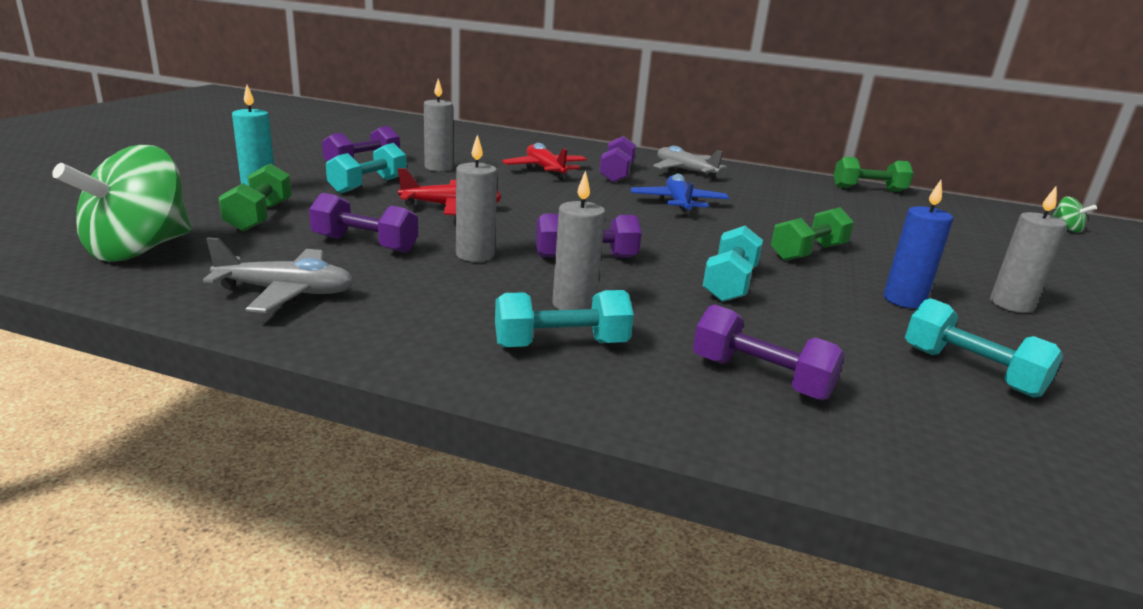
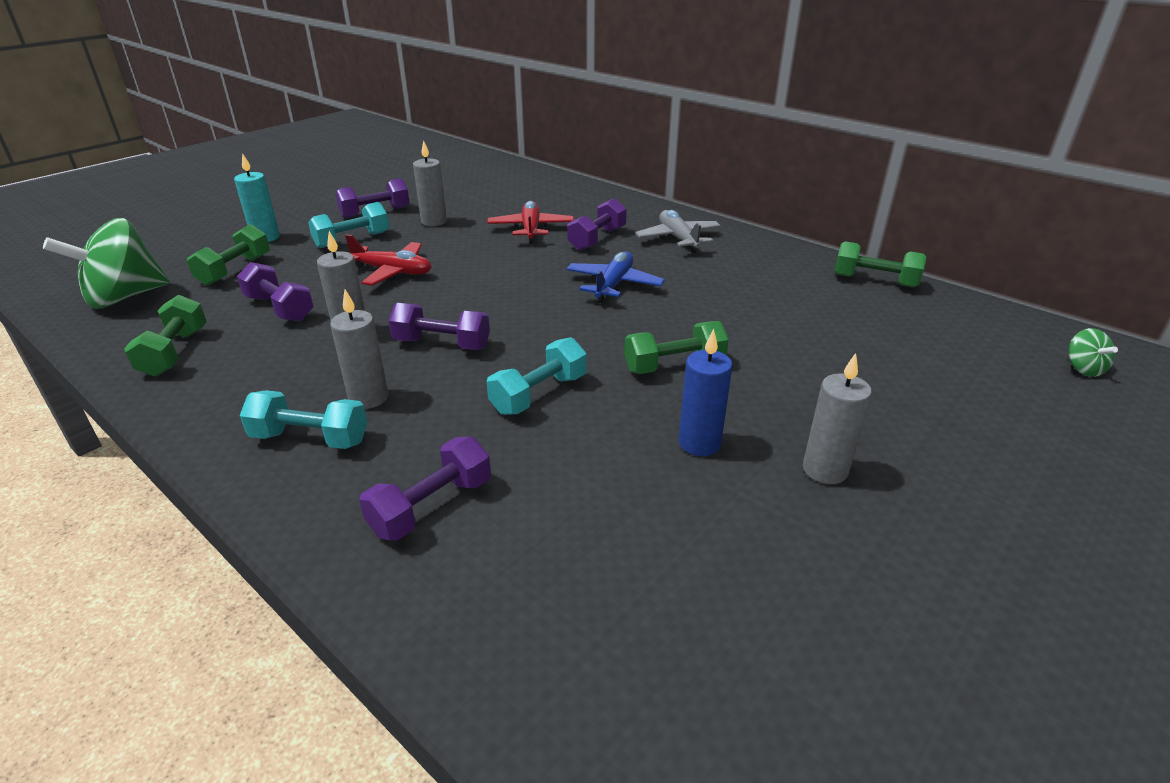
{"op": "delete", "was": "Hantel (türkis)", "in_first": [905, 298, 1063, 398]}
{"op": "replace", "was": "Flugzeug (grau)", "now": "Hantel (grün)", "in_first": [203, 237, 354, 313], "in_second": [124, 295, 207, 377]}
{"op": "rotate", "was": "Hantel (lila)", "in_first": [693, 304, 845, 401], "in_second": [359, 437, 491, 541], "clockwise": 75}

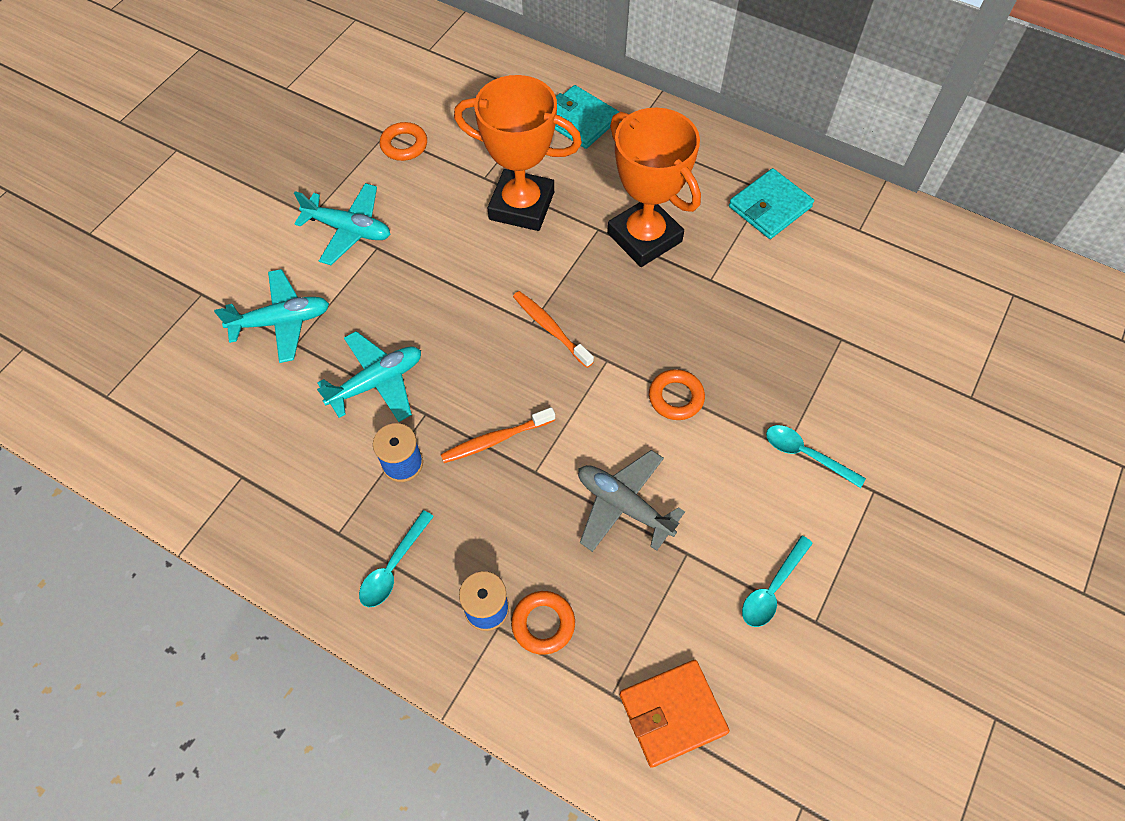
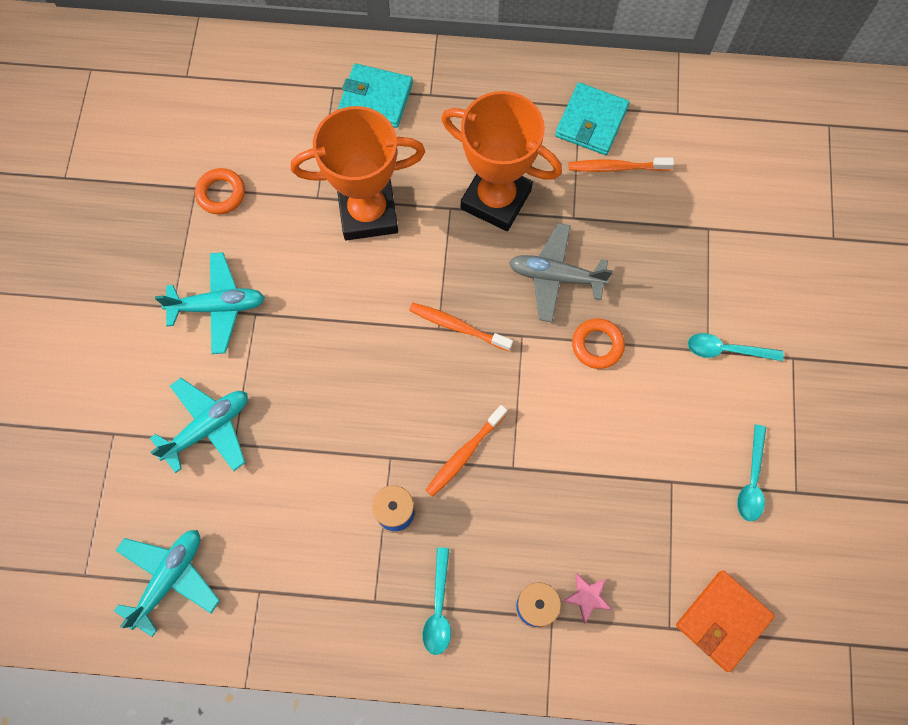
{"op": "insert", "now": "Zahnbürste (orange)", "in_second": [569, 158, 674, 172]}
{"op": "move", "was": "Flugzeug (türkis)", "in_first": [317, 331, 421, 422], "in_second": [114, 530, 220, 637]}
{"op": "move", "was": "Flugzeug (grau)", "in_first": [578, 450, 685, 552], "in_second": [509, 223, 613, 322]}
{"op": "replace", "was": "Ring (orange)", "now": "Stern (rosa)", "in_first": [511, 591, 575, 655], "in_second": [563, 573, 612, 624]}

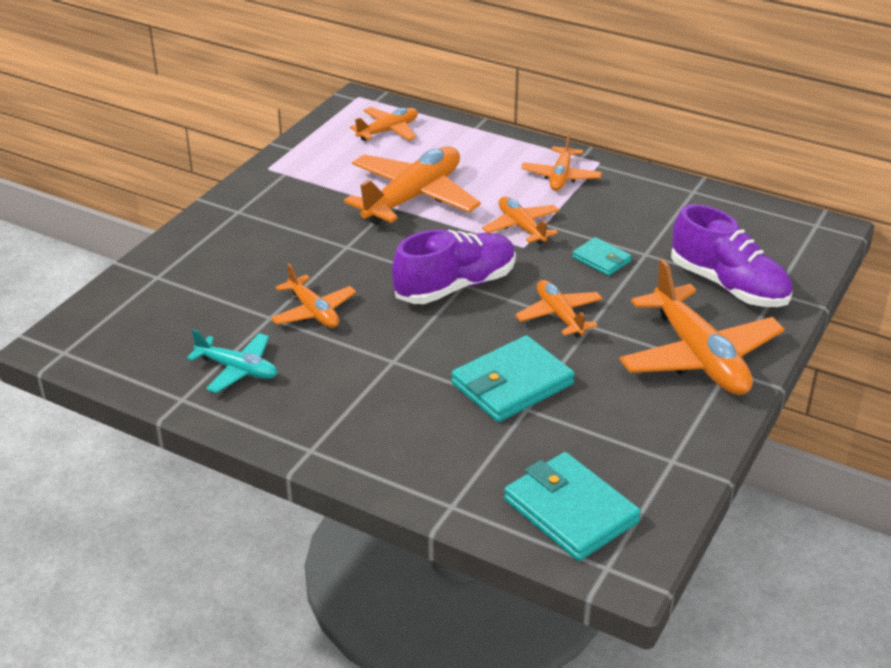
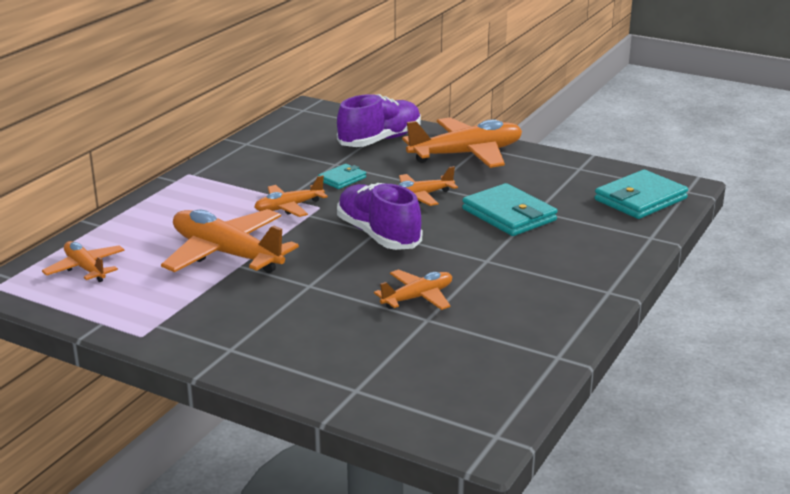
{"op": "delete", "was": "Flugzeug (türkis)", "in_first": [187, 329, 277, 393]}
{"op": "delete", "was": "Flugzeug (orange)", "in_first": [521, 132, 602, 191]}

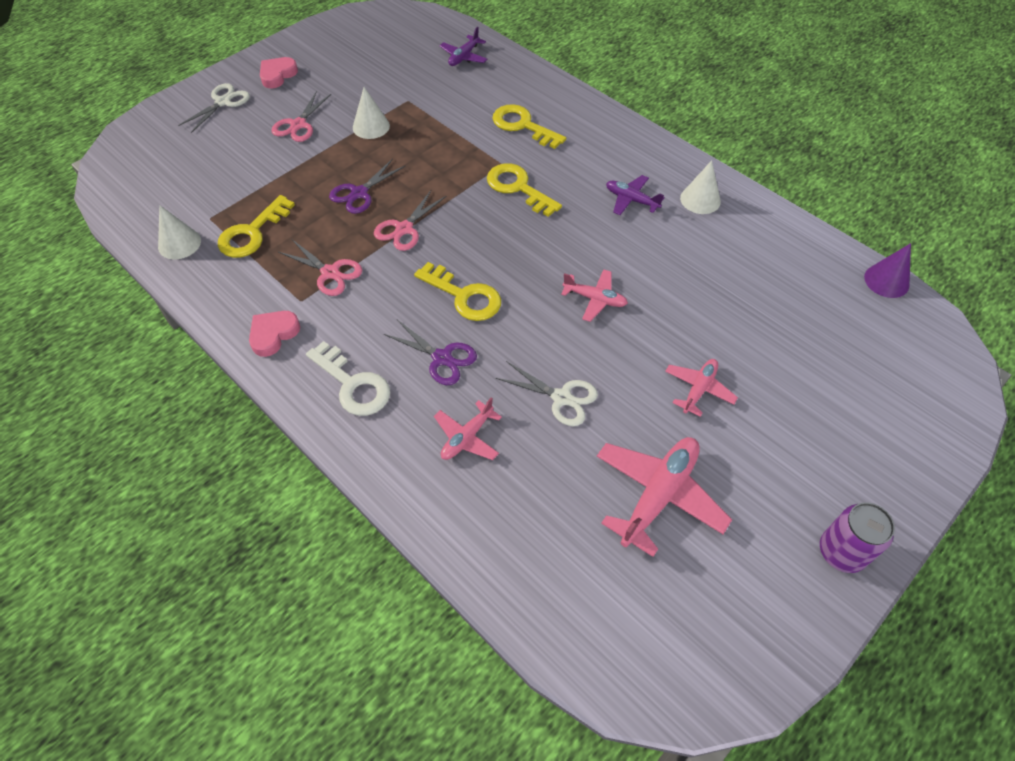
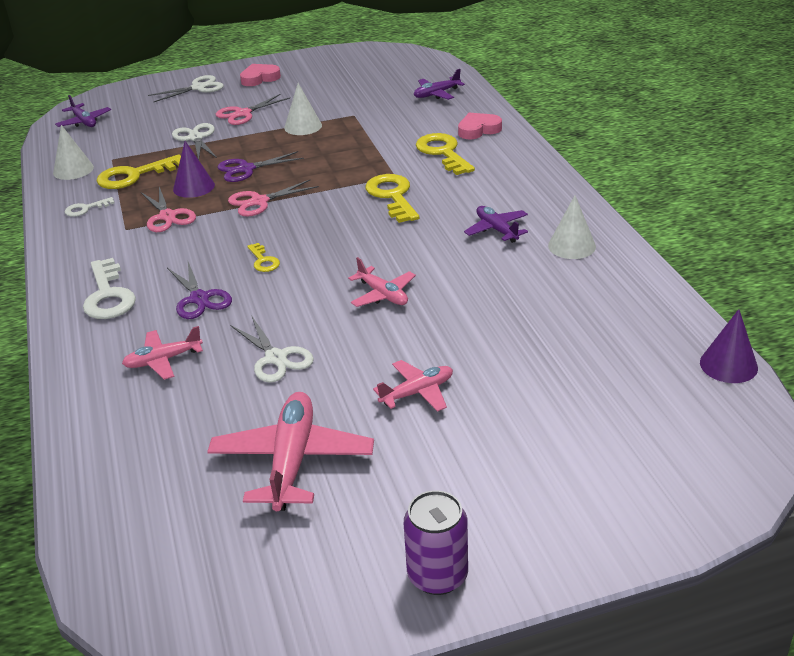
{"op": "insert", "now": "Flugzeug (lila)", "in_second": [55, 95, 111, 127]}
{"op": "insert", "now": "Schlüssel (weiß)", "in_second": [65, 197, 115, 217]}
{"op": "insert", "now": "Schere (weiß)", "in_second": [172, 123, 217, 160]}
{"op": "insert", "now": "Kegel (lila)", "in_second": [173, 141, 215, 198]}
{"op": "move", "was": "Herz (rosa)", "in_first": [249, 311, 300, 357], "in_second": [458, 113, 502, 139]}
{"op": "rotate", "was": "Flugzeug (rosa)", "in_first": [597, 437, 732, 557], "in_second": [207, 392, 374, 511], "clockwise": -60}
{"op": "resize", "was": "Schlüssel (gelb)", "in_first": [414, 262, 501, 321], "in_second": [247, 243, 280, 272], "ratio": 0.53}

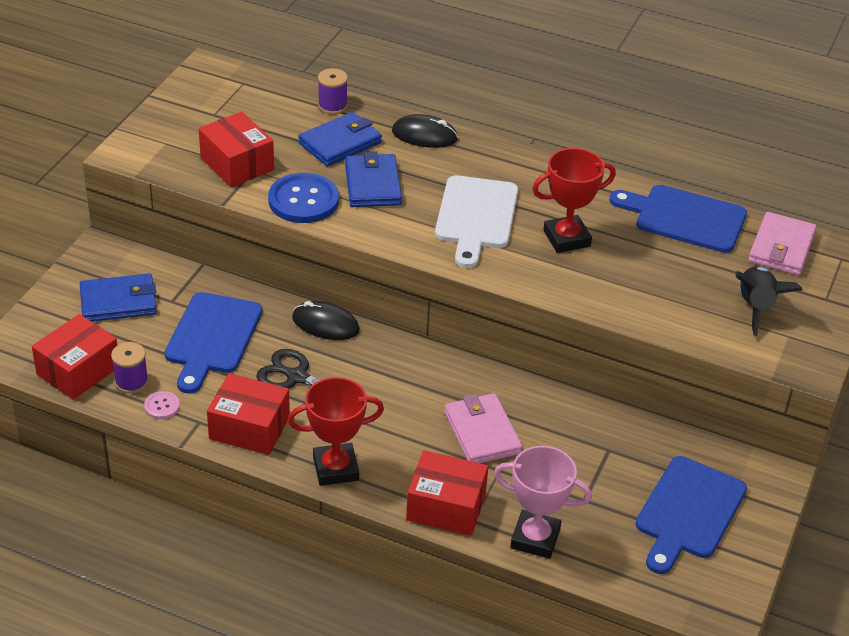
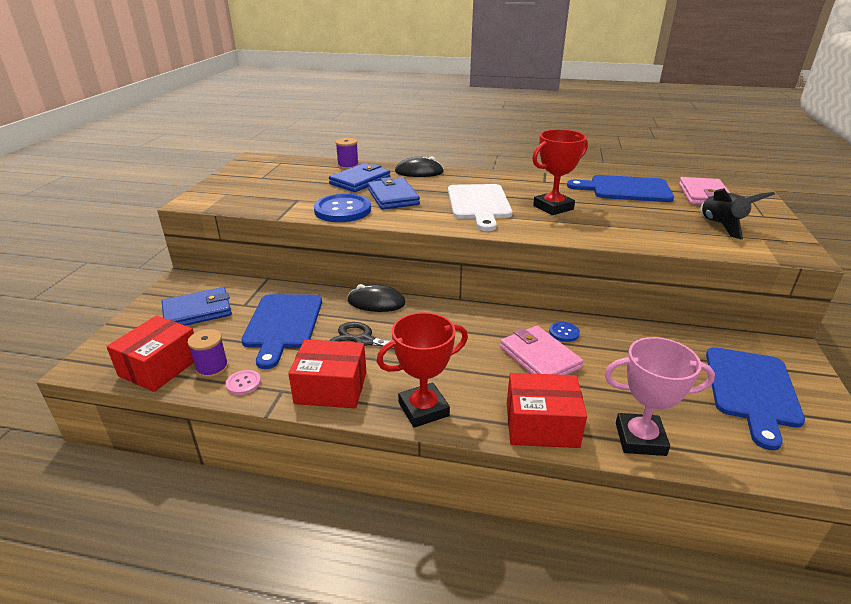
{"op": "delete", "was": "Schachtel (rot)", "in_first": [199, 112, 274, 187]}
{"op": "insert", "now": "Knopf (blau)", "in_second": [549, 322, 580, 342]}

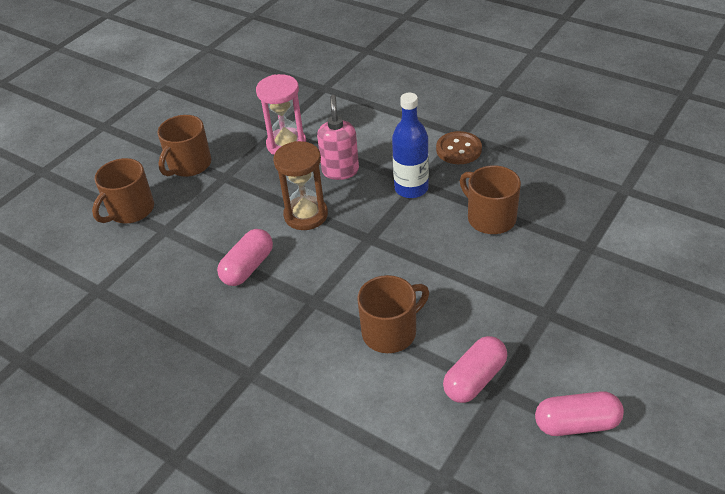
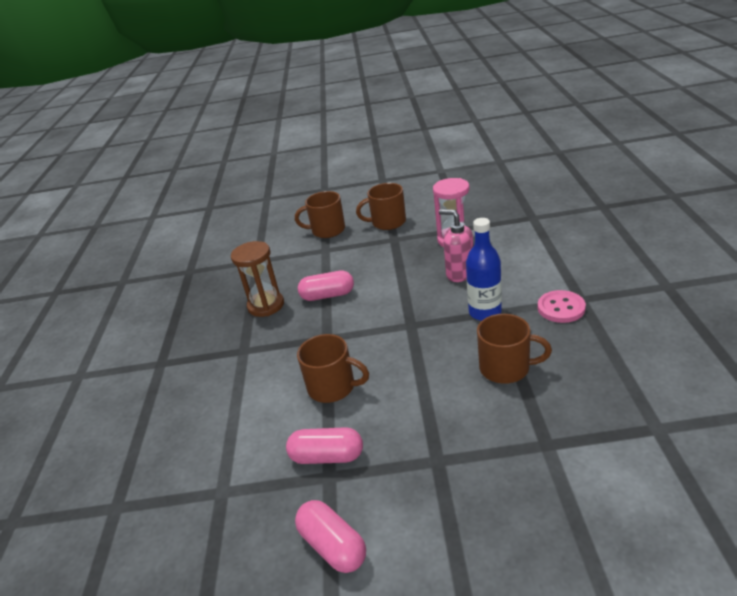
{"op": "move", "was": "Sanduhr (braun)", "in_first": [273, 141, 328, 230], "in_second": [231, 241, 284, 317]}
{"op": "recolor", "was": "Knopf (braun)", "now": "Knopf (rosa)", "in_first": [436, 131, 482, 164], "in_second": [538, 290, 586, 323]}
{"op": "rotate", "was": "Seifenspender (rosa)", "in_first": [317, 95, 359, 180], "in_second": [439, 209, 473, 282], "clockwise": -105}
{"op": "rotate", "was": "Tasse (braun)", "in_first": [460, 166, 521, 234], "in_second": [477, 314, 552, 384], "clockwise": 90}

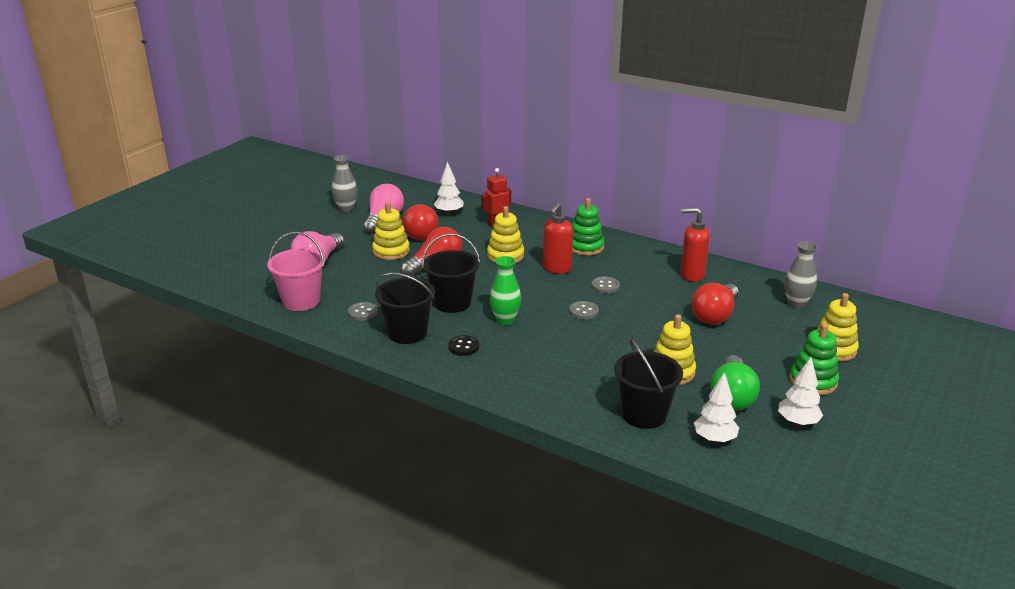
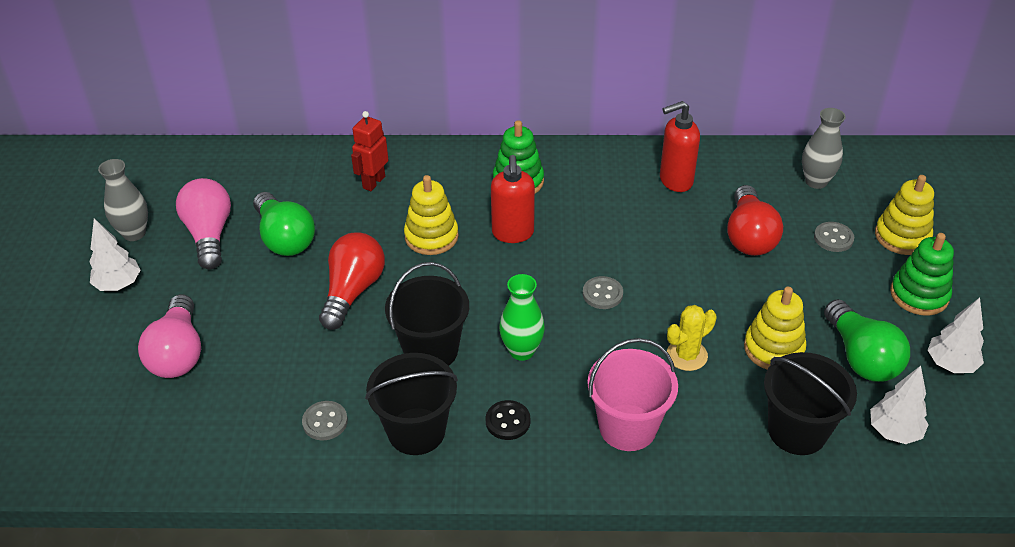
{"op": "delete", "was": "Stapelspielzeug (gelb)", "in_first": [372, 202, 410, 260]}
{"op": "insert", "now": "Kaktus (gelb)", "in_second": [667, 305, 717, 371]}
{"op": "move", "was": "Eimer (rosa)", "in_first": [267, 232, 325, 311], "in_second": [588, 338, 678, 451]}
{"op": "move", "was": "Baum (weiß)", "in_first": [434, 162, 464, 215], "in_second": [89, 218, 140, 291]}
{"op": "move", "was": "Knopf (grau)", "in_first": [592, 276, 620, 294], "in_second": [814, 222, 854, 252]}
{"op": "recolor", "was": "Glühbirne (rot)", "now": "Glühbirne (grün)", "in_first": [402, 204, 438, 240], "in_second": [253, 192, 315, 256]}

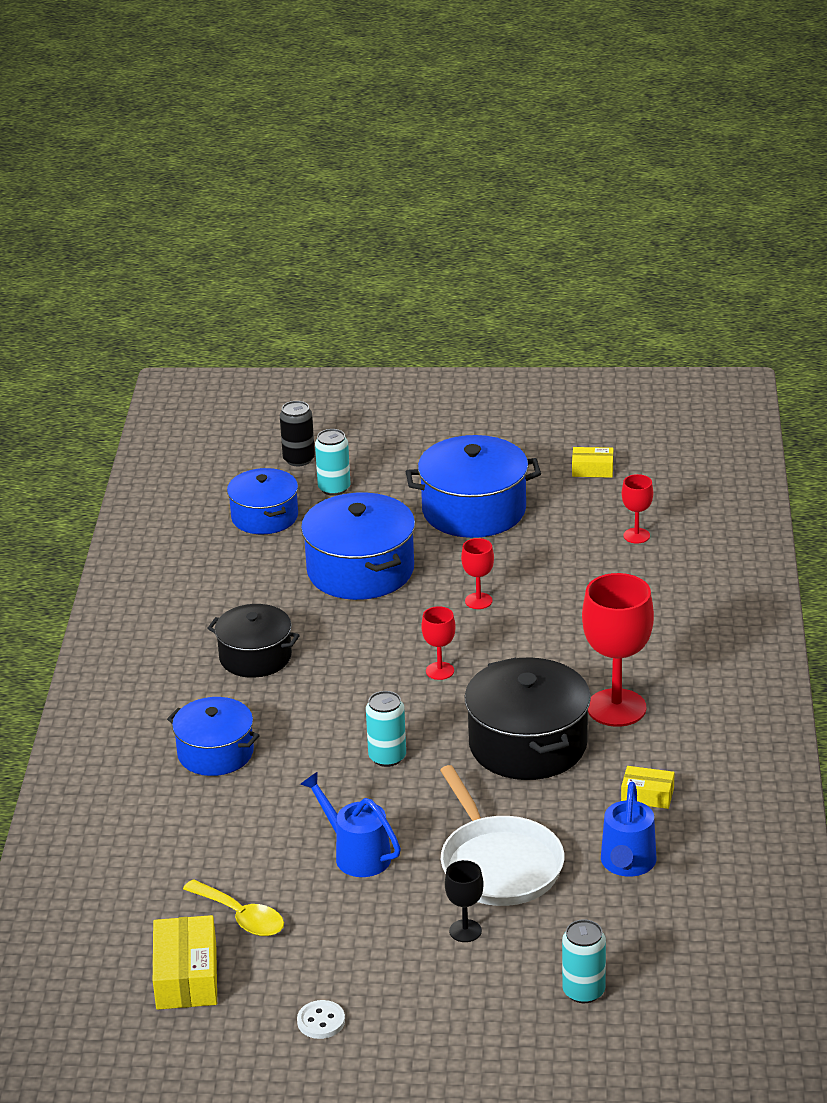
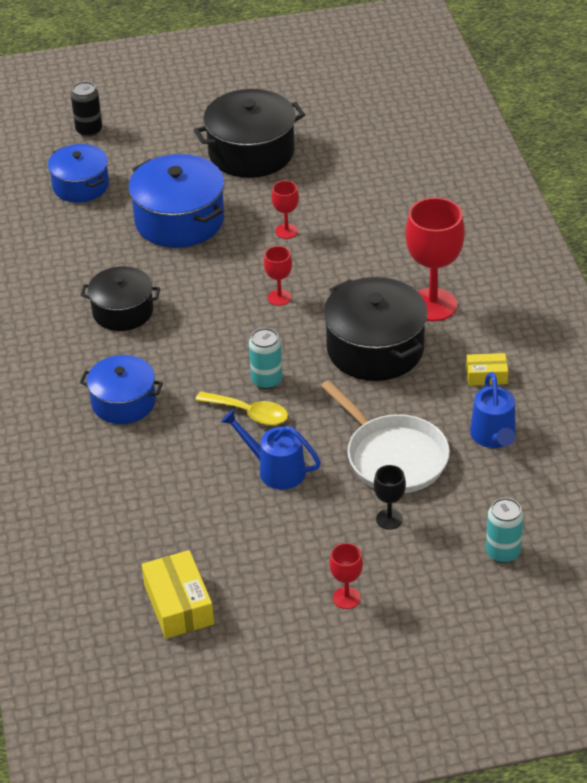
{"op": "delete", "was": "Knopf (weiß)", "in_first": [297, 1000, 345, 1039]}
{"op": "delete", "was": "Dose (türkis)", "in_first": [315, 429, 351, 496]}
{"op": "delete", "was": "Schachtel (gelb)", "in_first": [572, 447, 613, 478]}
{"op": "move", "was": "Löffel (gelb)", "in_first": [183, 879, 284, 936], "in_second": [195, 391, 288, 425]}
{"op": "move", "was": "Kelch (rot)", "in_first": [622, 474, 653, 544], "in_second": [329, 543, 363, 609]}
{"op": "recolor", "was": "Kochtopf (blau)", "now": "Kochtopf (schwarz)", "in_first": [406, 435, 541, 538], "in_second": [194, 89, 305, 178]}

